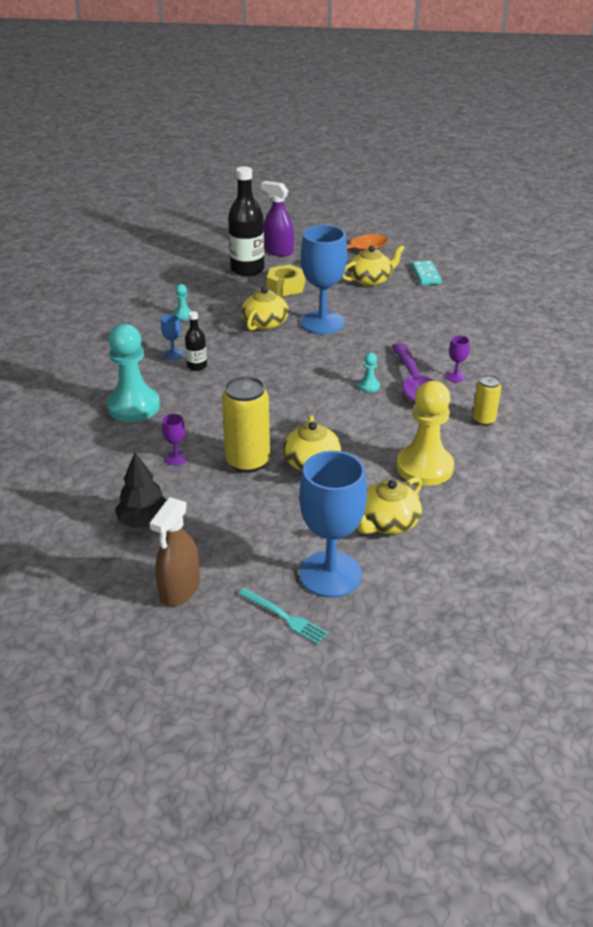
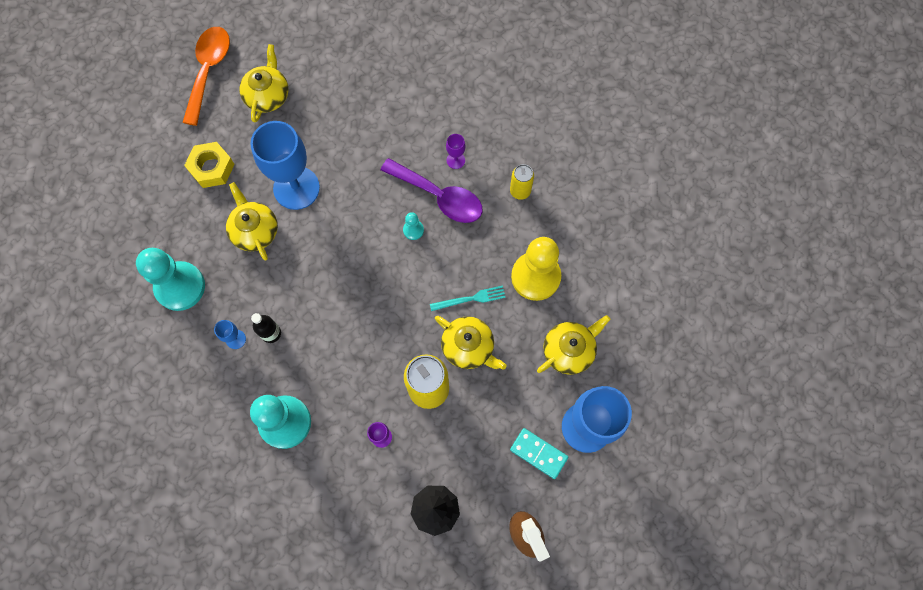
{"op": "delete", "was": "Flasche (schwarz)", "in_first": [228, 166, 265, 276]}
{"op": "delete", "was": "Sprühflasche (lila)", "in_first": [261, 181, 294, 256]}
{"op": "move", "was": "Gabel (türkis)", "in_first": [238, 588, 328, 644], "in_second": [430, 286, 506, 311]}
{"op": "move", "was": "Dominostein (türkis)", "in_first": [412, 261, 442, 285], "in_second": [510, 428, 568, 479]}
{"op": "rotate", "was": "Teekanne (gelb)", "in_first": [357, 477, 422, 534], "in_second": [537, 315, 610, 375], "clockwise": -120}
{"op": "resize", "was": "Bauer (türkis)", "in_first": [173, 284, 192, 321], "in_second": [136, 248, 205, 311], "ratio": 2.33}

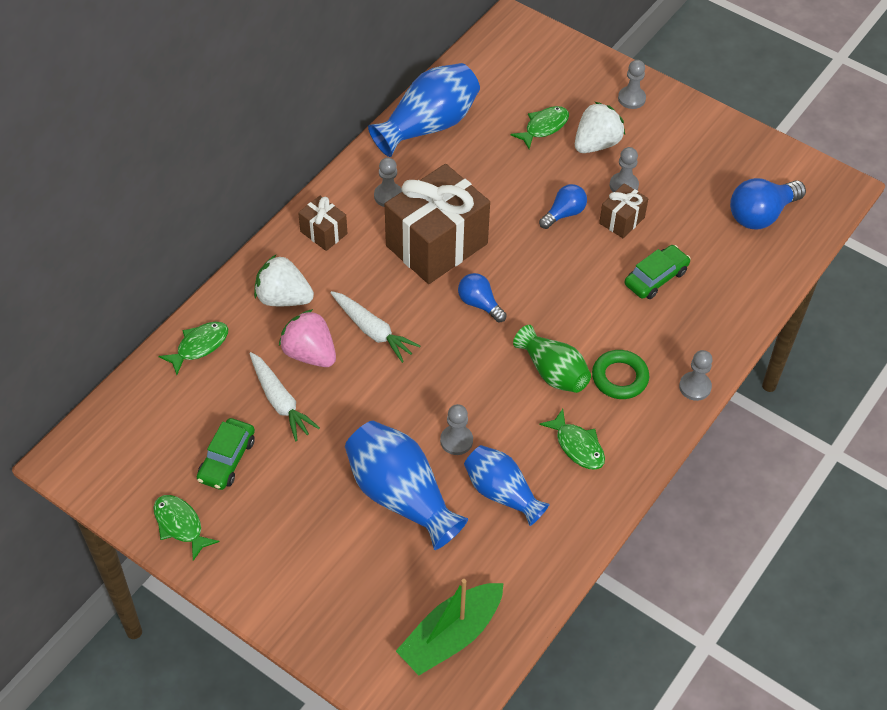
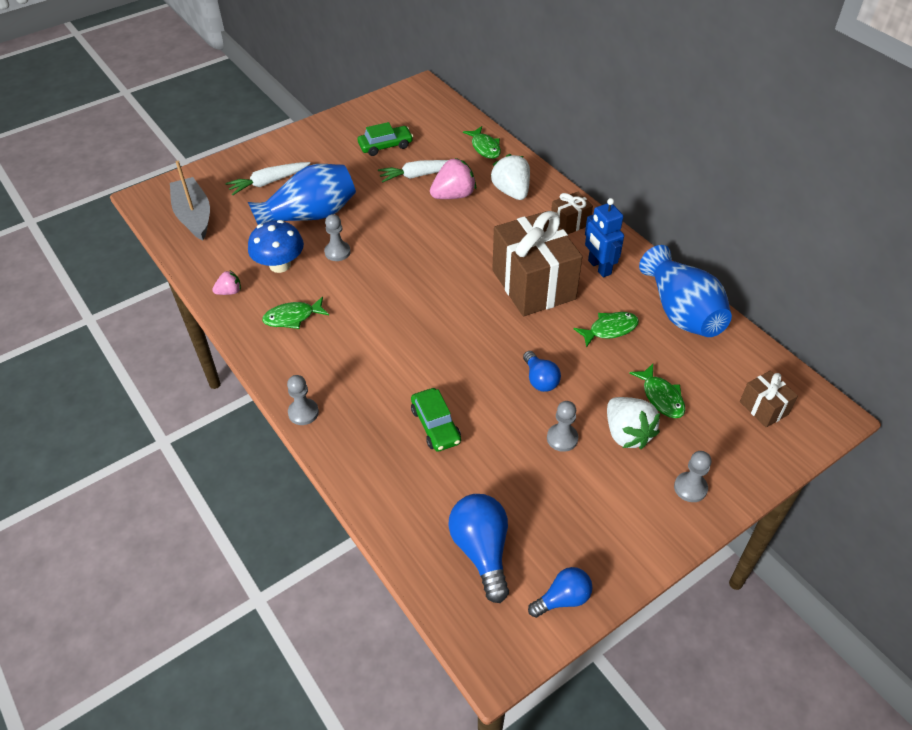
{"op": "delete", "was": "Vase (grün)", "in_first": [513, 325, 591, 393]}
{"op": "delete", "was": "Ring (grün)", "in_first": [592, 350, 649, 399]}
{"op": "insert", "now": "Erdbeere (rosa)", "in_second": [212, 271, 241, 295]}
{"op": "move", "was": "Fisch (grün)", "in_first": [153, 495, 219, 561], "in_second": [574, 312, 639, 348]}
{"op": "move", "was": "Karotte (weiß)", "in_first": [330, 291, 420, 363], "in_second": [225, 162, 310, 195]}
{"op": "move", "was": "Glühbirne (blau)", "in_first": [458, 273, 507, 322], "in_second": [528, 567, 593, 618]}
{"op": "move", "was": "Geschenk (braun)", "in_first": [599, 183, 648, 238], "in_second": [740, 371, 798, 427]}
{"op": "replace", "was": "Bauer (grau)", "now": "Roboter (blau)", "in_first": [374, 157, 402, 207], "in_second": [585, 198, 624, 277]}
{"op": "replace", "was": "Vase (blau)", "now": "Pilz (blau)", "in_first": [464, 445, 550, 526], "in_second": [248, 220, 304, 273]}
{"op": "recolor", "was": "Boot (grün)", "now": "Boot (grau)", "in_first": [396, 579, 504, 675], "in_second": [170, 161, 210, 240]}
{"op": "rotate", "was": "Auto (grün)", "in_first": [197, 418, 255, 490], "in_second": [358, 122, 413, 156], "clockwise": 120}
{"op": "rotate", "was": "Erdbeere (weiß)", "in_first": [254, 255, 314, 306], "in_second": [490, 154, 530, 200], "clockwise": -60}

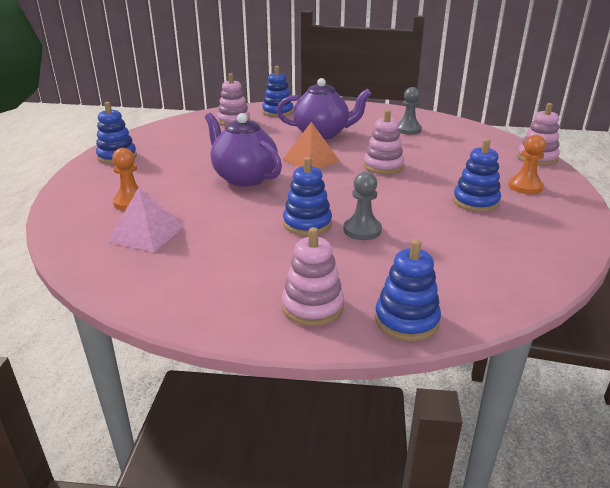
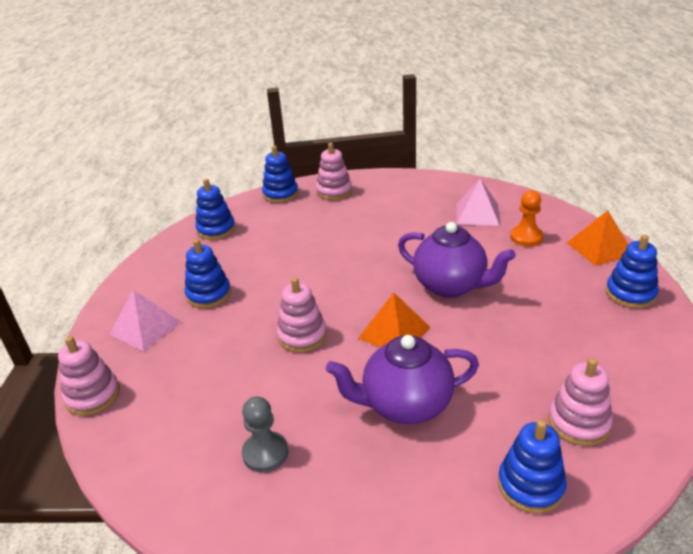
{"op": "delete", "was": "Bauer (grau)", "in_first": [344, 172, 382, 240]}
{"op": "insert", "now": "Pyramide (orange)", "in_second": [567, 210, 628, 266]}
{"op": "move", "was": "Stapelspielzeug (blau)", "in_first": [283, 157, 332, 236], "in_second": [195, 179, 235, 240]}
{"op": "replace", "was": "Bauer (orange)", "now": "Pyramide (rosa)", "in_first": [508, 135, 546, 194], "in_second": [110, 290, 181, 352]}

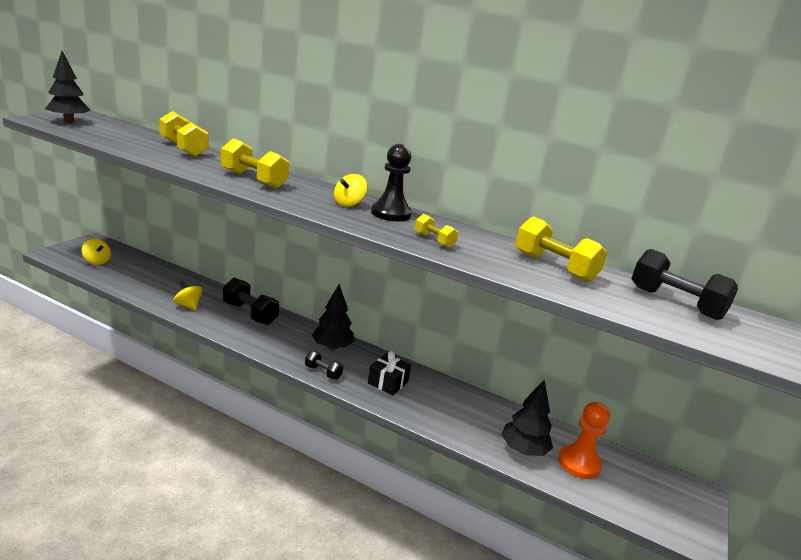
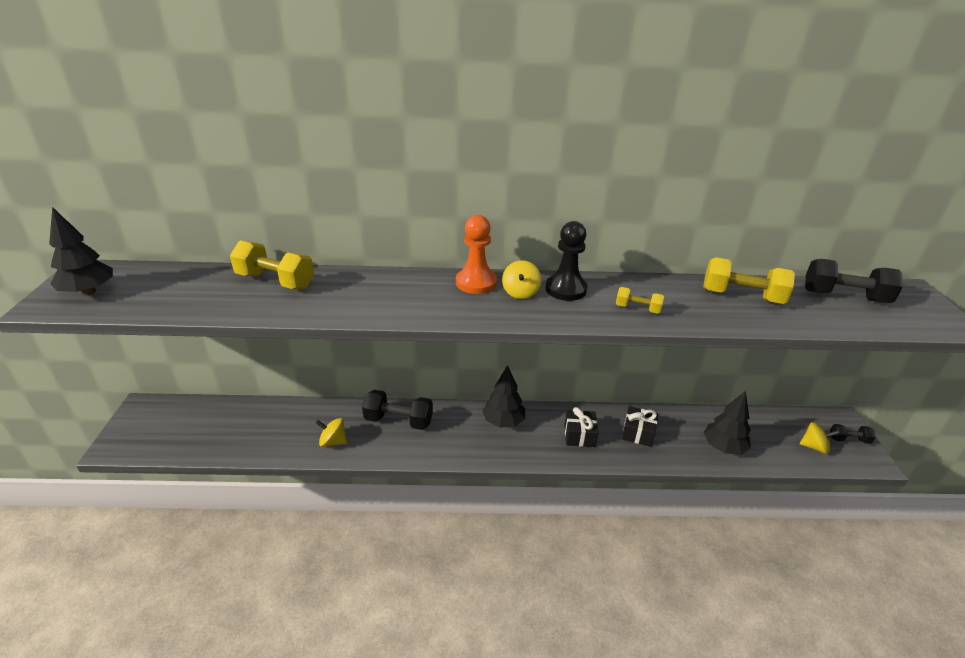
{"op": "delete", "was": "Hantel (gelb)", "in_first": [221, 138, 289, 189]}
{"op": "insert", "now": "Geschenk (schwarz)", "in_second": [622, 406, 658, 447]}
{"op": "move", "was": "Kreisel (gelb)", "in_first": [82, 239, 111, 265], "in_second": [800, 422, 839, 454]}
{"op": "move", "was": "Hantel (schwarz)", "in_first": [305, 351, 343, 380], "in_second": [830, 424, 875, 444]}
{"op": "move", "was": "Bauer (orange)", "in_first": [558, 402, 610, 479], "in_second": [456, 215, 497, 294]}

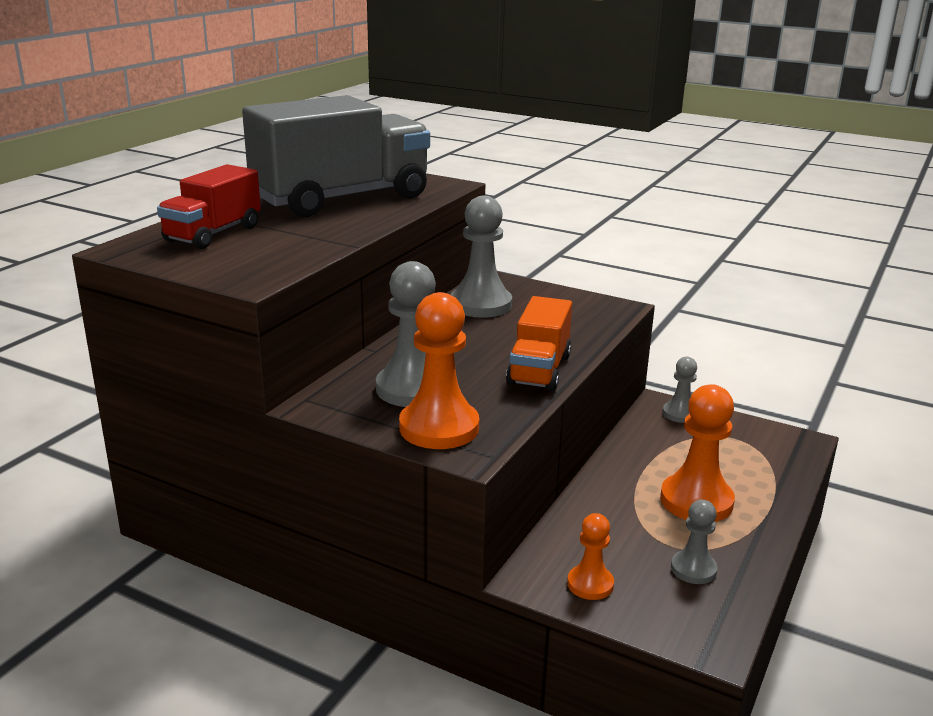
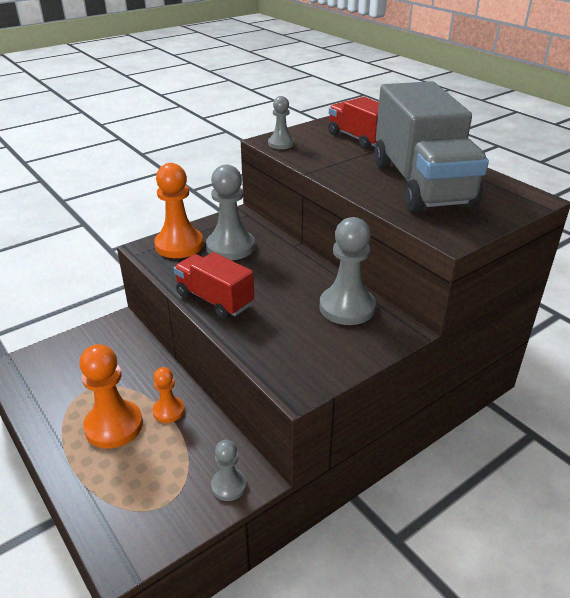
{"op": "move", "was": "Bauer (orange)", "in_first": [567, 513, 614, 600], "in_second": [153, 367, 185, 423]}
{"op": "move", "was": "Bauer (grau)", "in_first": [671, 500, 717, 584], "in_second": [268, 96, 294, 149]}
{"op": "recolor", "was": "Lastwagen (orange)", "now": "Lastwagen (rot)", "in_first": [506, 296, 572, 391], "in_second": [173, 252, 254, 319]}

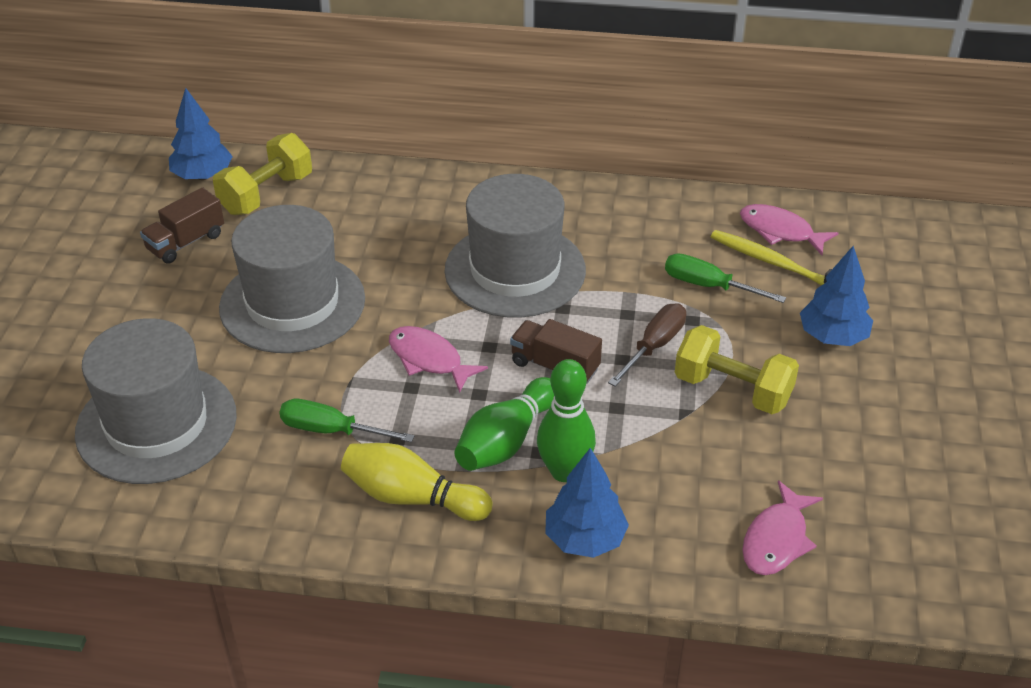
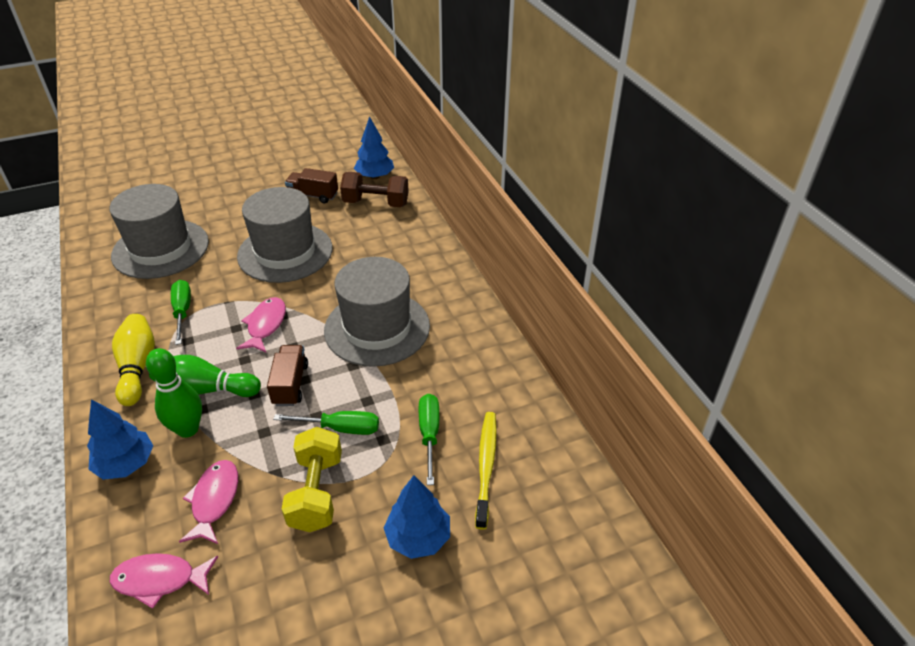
{"op": "move", "was": "Fisch (rosa)", "in_first": [740, 204, 838, 255], "in_second": [179, 460, 238, 544]}
{"op": "recolor", "was": "Hantel (gelb)", "now": "Hantel (braun)", "in_first": [213, 133, 312, 215], "in_second": [340, 172, 409, 207]}
{"op": "recolor", "was": "Schraubenzieher (braun)", "now": "Schraubenzieher (grün)", "in_first": [608, 304, 686, 387], "in_second": [273, 411, 379, 435]}

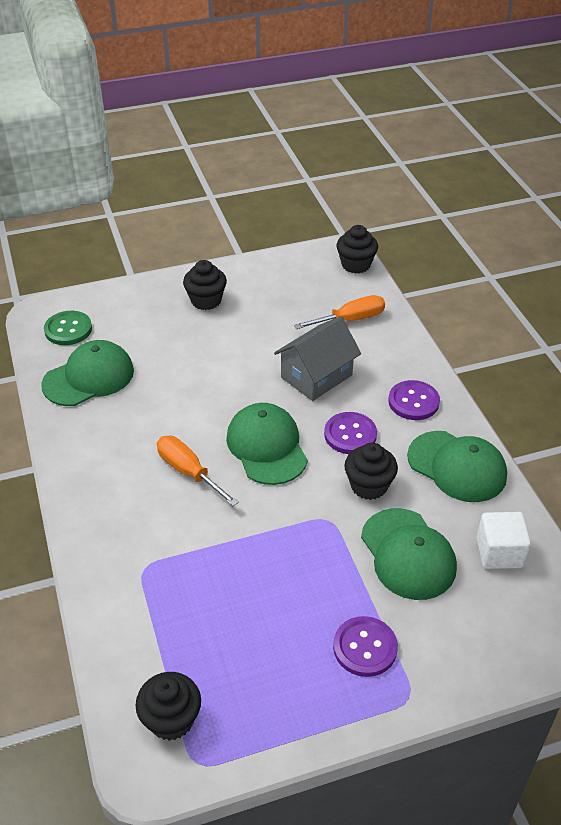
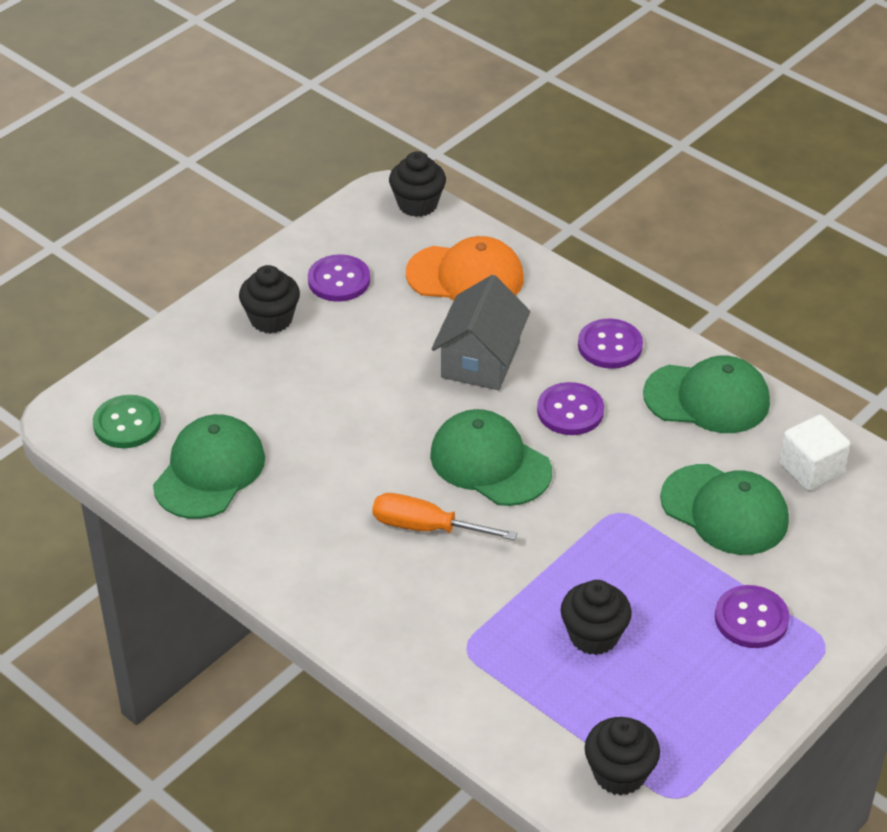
{"op": "insert", "now": "Knopf (lila)", "in_second": [308, 254, 370, 302]}
{"op": "move", "was": "Muffin (schwarz)", "in_first": [344, 443, 398, 500], "in_second": [561, 580, 632, 655]}
{"op": "replace", "was": "Schraubenzieher (orange)", "now": "Kappe (orange)", "in_first": [294, 295, 385, 329], "in_second": [406, 236, 524, 301]}

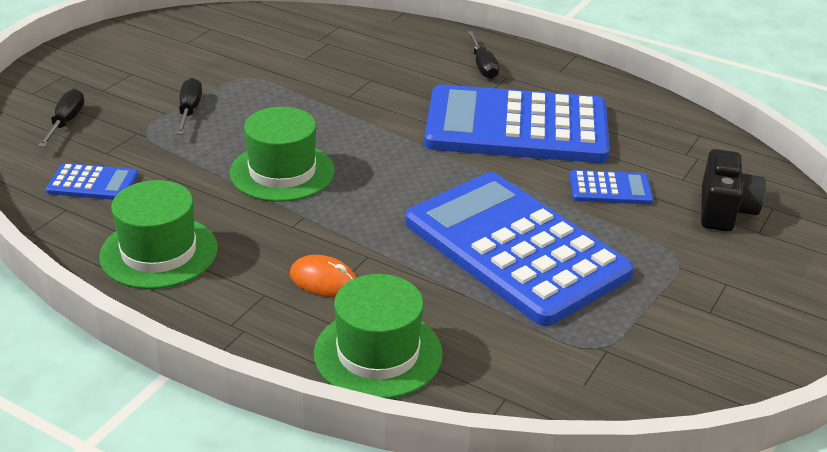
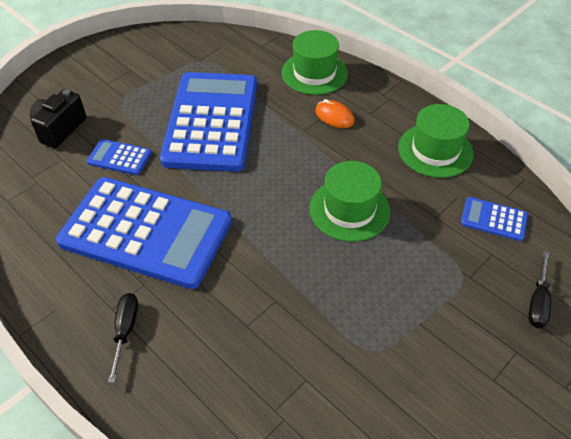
{"op": "delete", "was": "Schraubenzieher (schwarz)", "in_first": [176, 78, 202, 134]}
{"op": "rotate", "was": "Taschenrechner (blau)", "in_first": [405, 172, 633, 326], "in_second": [160, 72, 257, 172], "clockwise": -150}

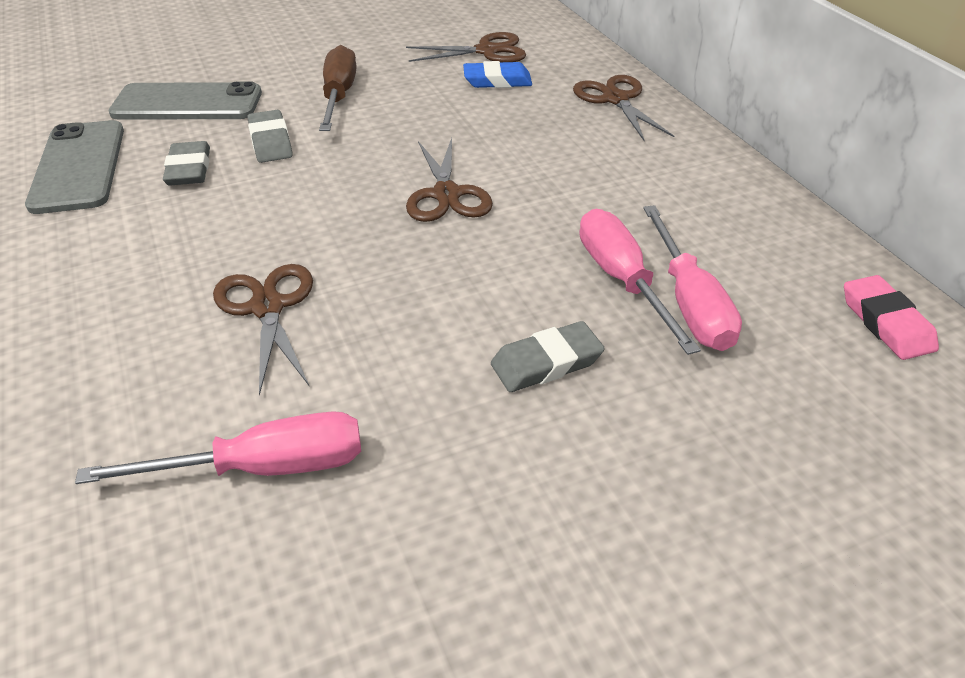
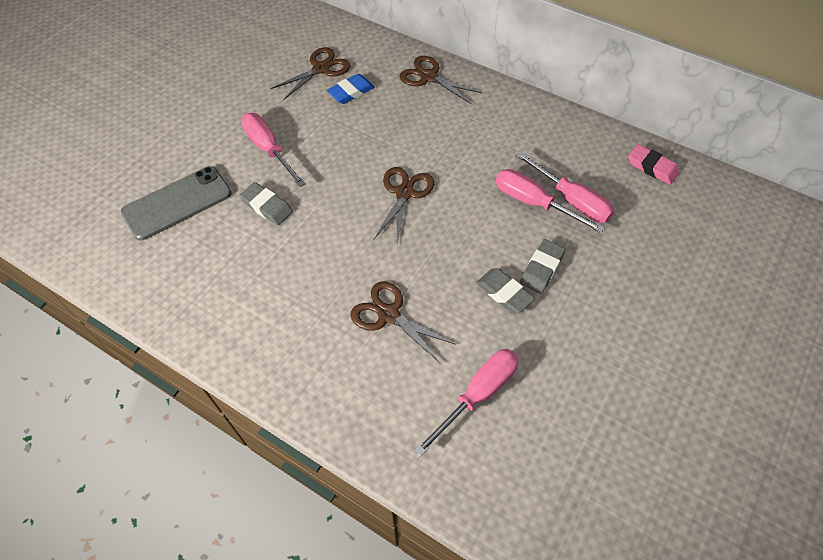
{"op": "delete", "was": "Handy (grau)", "in_first": [25, 120, 124, 214]}
{"op": "move", "was": "Radiergummi (grau)", "in_first": [163, 141, 210, 185], "in_second": [476, 268, 535, 313]}
{"op": "recolor", "was": "Schraubenzieher (braun)", "now": "Schraubenzieher (rosa)", "in_first": [319, 45, 356, 131], "in_second": [241, 113, 306, 187]}
{"op": "rotate", "was": "Schere (braun)", "in_first": [406, 138, 493, 222], "in_second": [374, 167, 434, 243], "clockwise": -120}

